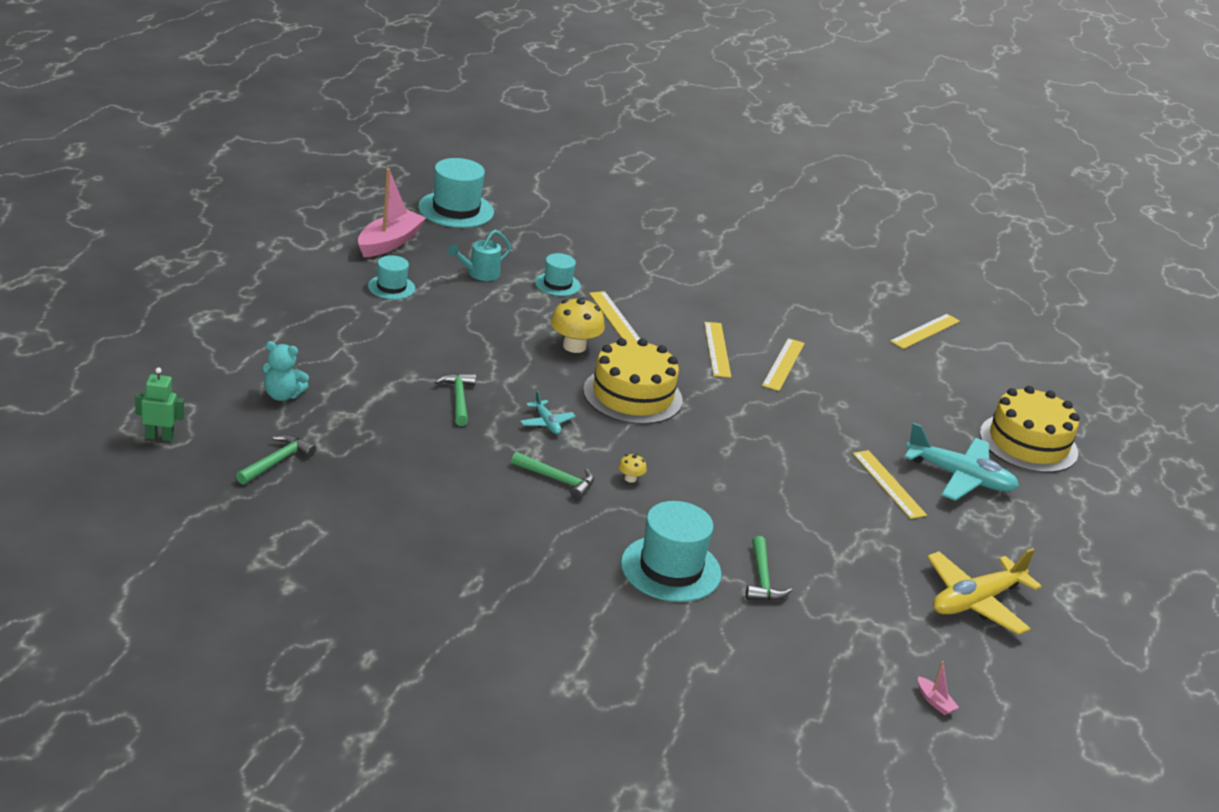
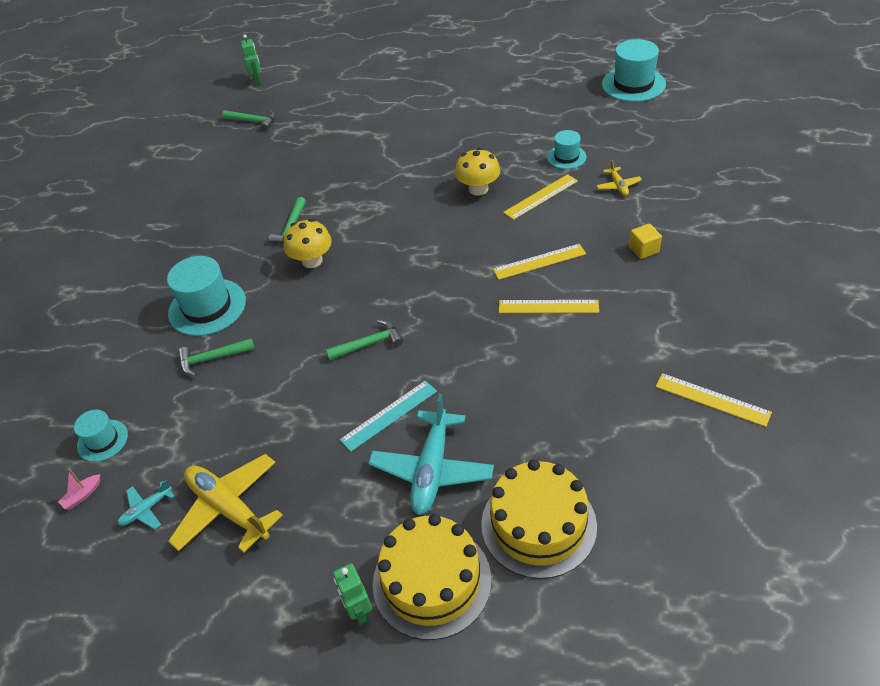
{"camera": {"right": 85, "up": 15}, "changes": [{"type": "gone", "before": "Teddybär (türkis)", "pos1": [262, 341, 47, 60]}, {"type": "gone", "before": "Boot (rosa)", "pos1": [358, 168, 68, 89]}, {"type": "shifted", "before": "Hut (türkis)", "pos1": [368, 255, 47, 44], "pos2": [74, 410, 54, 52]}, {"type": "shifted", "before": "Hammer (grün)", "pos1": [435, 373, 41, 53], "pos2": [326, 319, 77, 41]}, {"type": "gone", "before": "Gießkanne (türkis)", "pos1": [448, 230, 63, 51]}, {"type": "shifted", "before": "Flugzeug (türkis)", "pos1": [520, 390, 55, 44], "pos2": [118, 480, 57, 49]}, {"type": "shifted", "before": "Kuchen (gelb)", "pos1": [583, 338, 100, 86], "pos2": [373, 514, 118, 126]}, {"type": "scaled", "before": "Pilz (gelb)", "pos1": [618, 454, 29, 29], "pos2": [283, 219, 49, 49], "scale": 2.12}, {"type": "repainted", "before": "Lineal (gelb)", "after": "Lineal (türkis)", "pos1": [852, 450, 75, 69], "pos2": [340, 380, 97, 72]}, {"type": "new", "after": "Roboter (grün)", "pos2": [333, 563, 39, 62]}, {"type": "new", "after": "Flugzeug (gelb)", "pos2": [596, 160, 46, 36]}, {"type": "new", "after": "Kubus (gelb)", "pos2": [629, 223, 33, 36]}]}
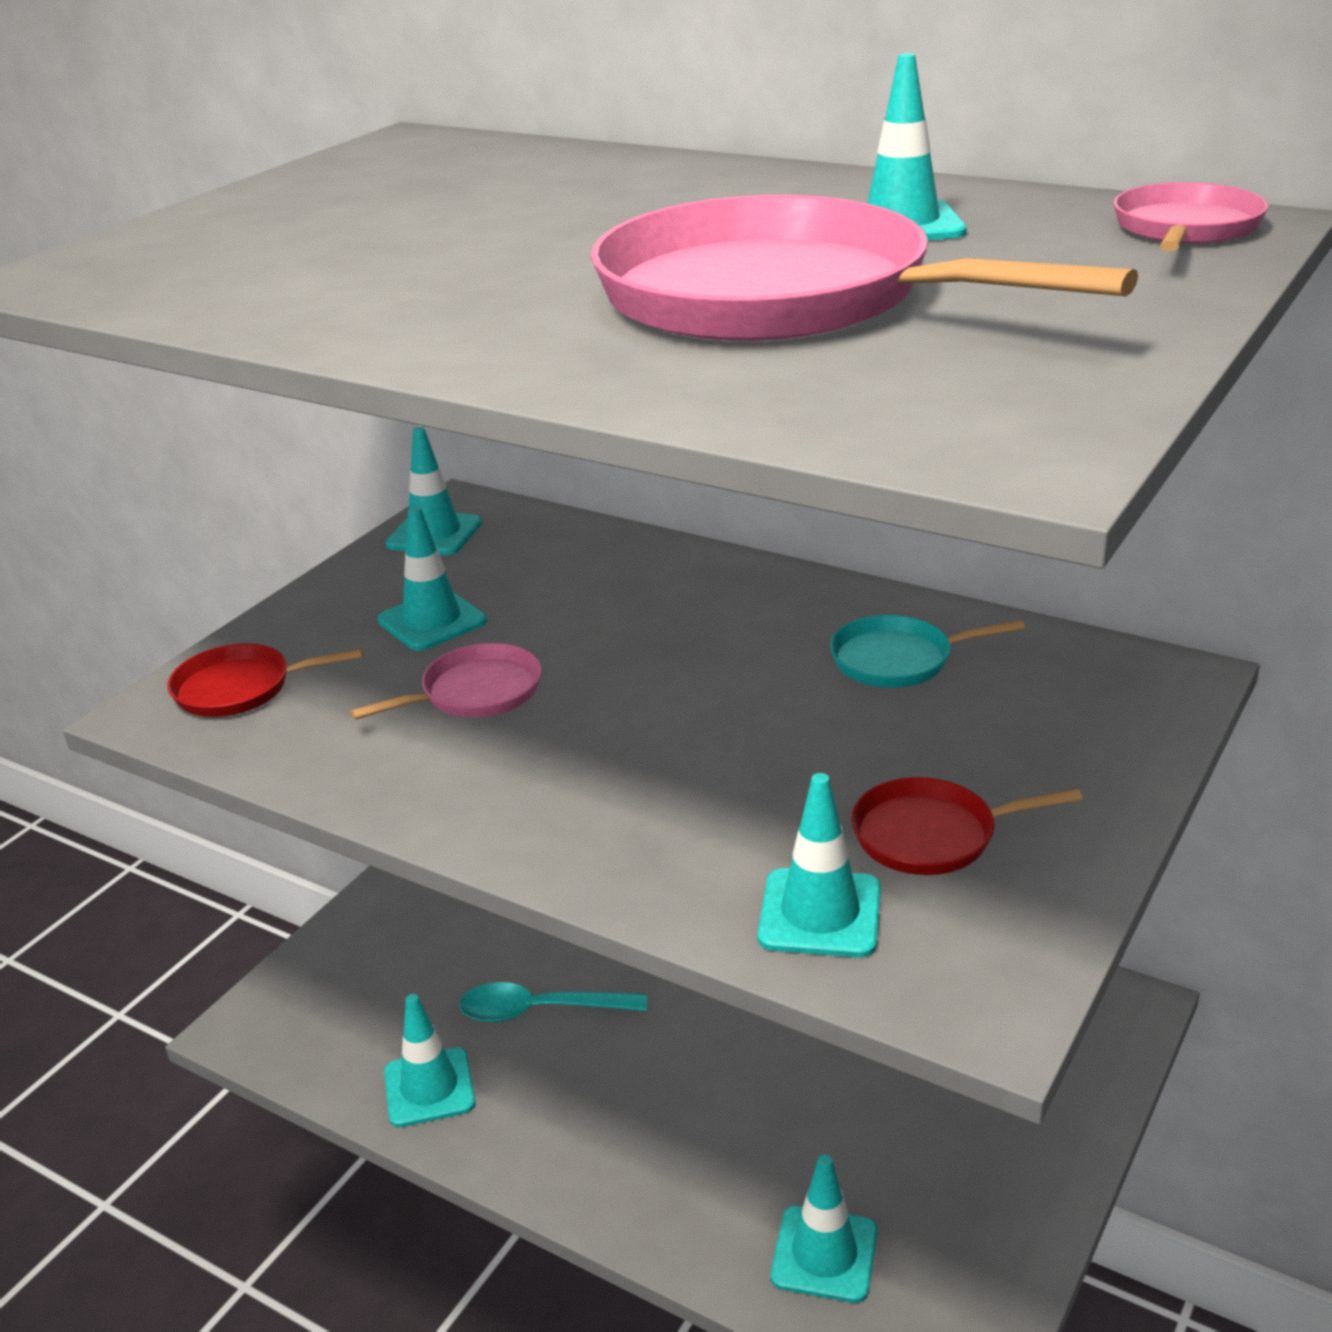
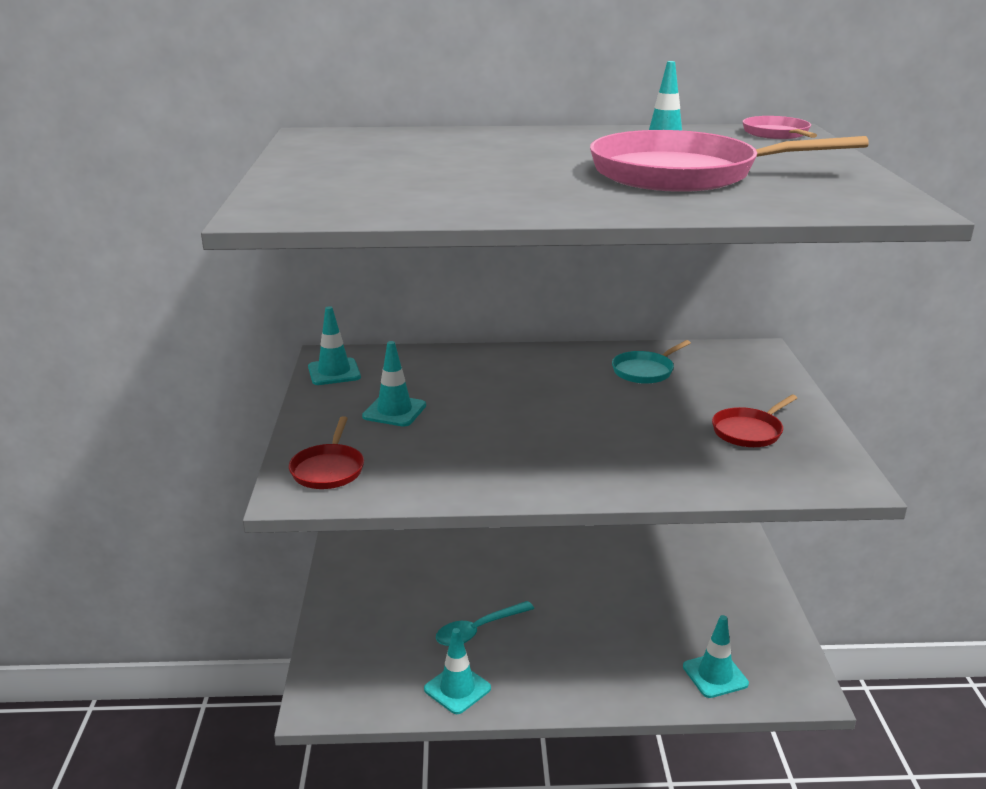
{"camera": {"right": -35, "up": -5}, "changes": [{"type": "rotated", "before": "Pfanne (rot)", "pos1": [167, 643, 196, 74], "pos2": [289, 416, 75, 73], "turn": -45}, {"type": "gone", "before": "Pfanne (rosa)", "pos1": [350, 643, 192, 77]}, {"type": "gone", "before": "Leitkegel (türkis)", "pos1": [758, 773, 123, 184]}]}
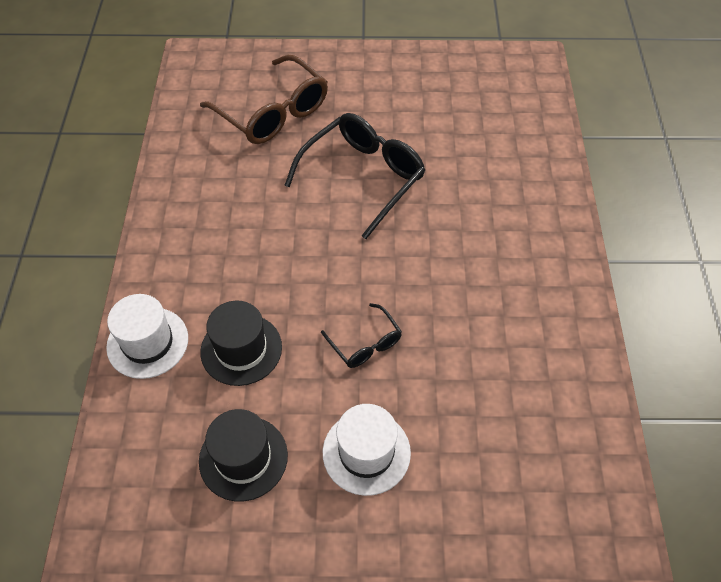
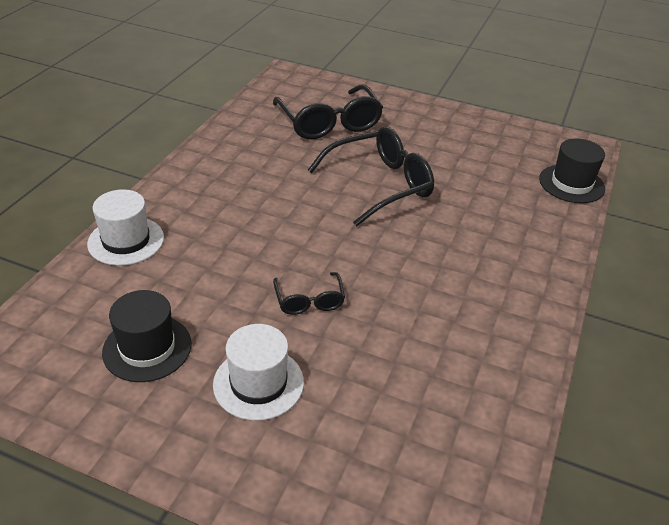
{"camera": {"right": 20, "up": -15}, "changes": [{"type": "repainted", "before": "Brille (braun)", "after": "Brille (schwarz)", "pos1": [200, 55, 128, 89], "pos2": [273, 85, 110, 54]}, {"type": "shifted", "before": "Hut (schwarz)", "pos1": [200, 301, 82, 85], "pos2": [539, 139, 66, 64]}]}
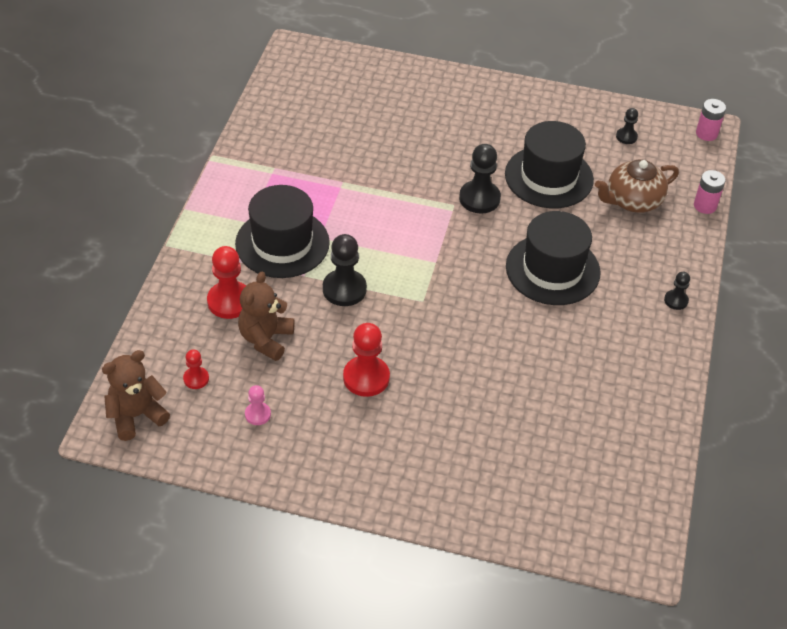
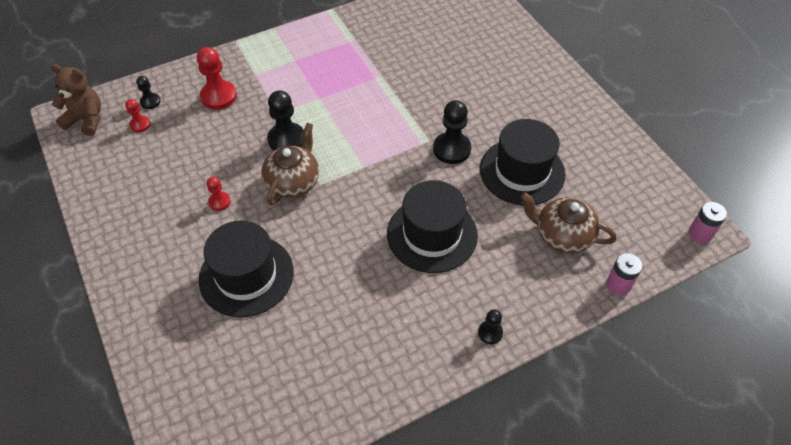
{"camera": {"right": 50, "up": 5}, "changes": [{"type": "shifted", "before": "Hut (schwarz)", "pos1": [235, 185, 95, 93], "pos2": [199, 220, 95, 97]}, {"type": "gone", "before": "Teddybär (braun)", "pos1": [238, 271, 57, 90]}, {"type": "gone", "before": "Bauer (rosa)", "pos1": [245, 385, 26, 40]}, {"type": "scaled", "before": "Bauer (rot)", "pos1": [343, 323, 47, 74], "pos2": [207, 177, 24, 34], "scale": 0.54}, {"type": "shifted", "before": "Bauer (schwarz)", "pos1": [616, 108, 22, 36], "pos2": [136, 76, 24, 33]}, {"type": "new", "after": "Teekanne (braun)", "pos2": [261, 123, 58, 83]}]}
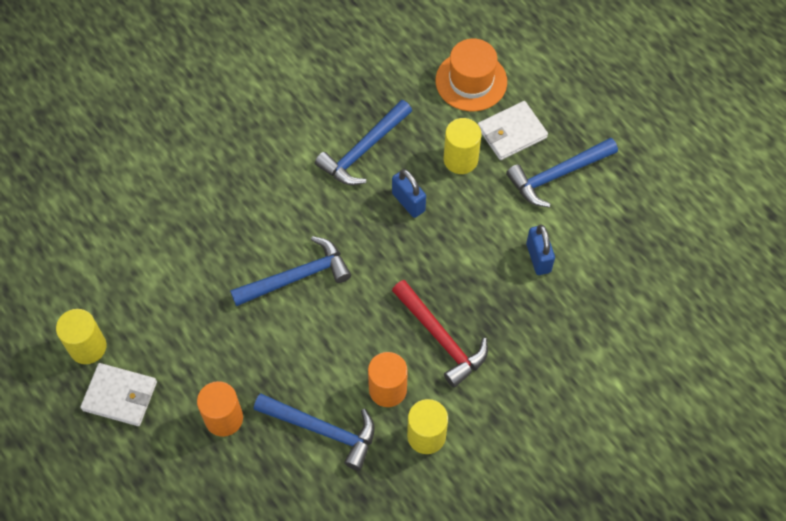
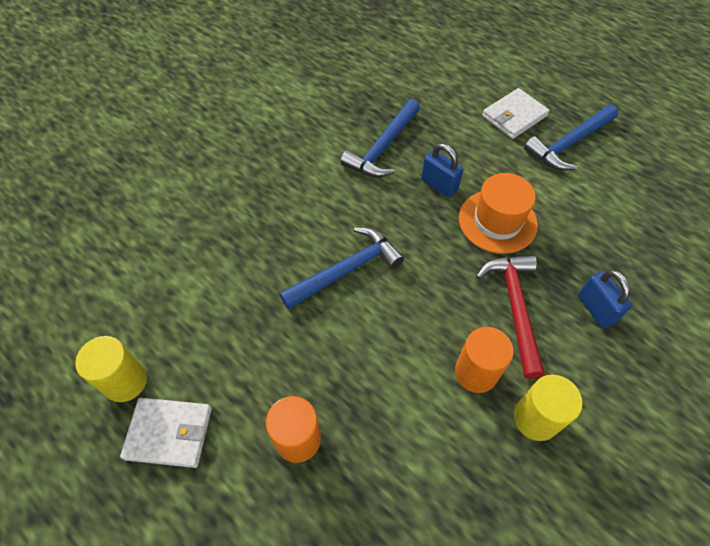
{"camera": {"right": -10, "up": -5}, "changes": [{"type": "gone", "before": "Hammer (blau)", "pos1": [254, 393, 121, 78]}, {"type": "rotated", "before": "Hammer (rot)", "pos1": [392, 280, 96, 108], "pos2": [476, 254, 69, 125], "turn": -135}, {"type": "shifted", "before": "Hut (orange)", "pos1": [436, 38, 71, 73], "pos2": [459, 173, 79, 81]}, {"type": "gone", "before": "Vollzylinder (gelb)", "pos1": [444, 118, 37, 56]}, {"type": "shifted", "before": "Vorhängeschloss (blau)", "pos1": [526, 224, 29, 51], "pos2": [578, 270, 54, 59]}]}
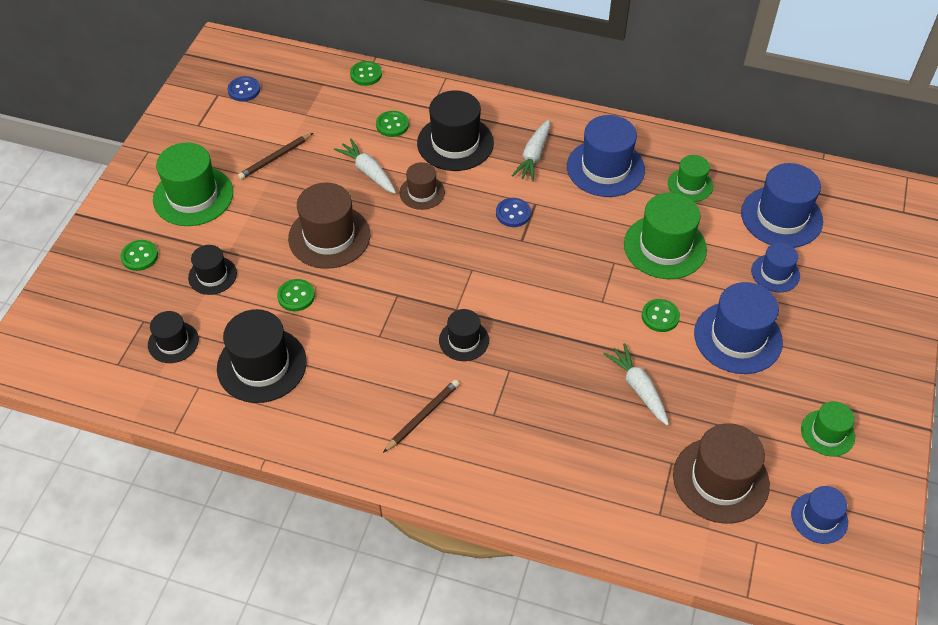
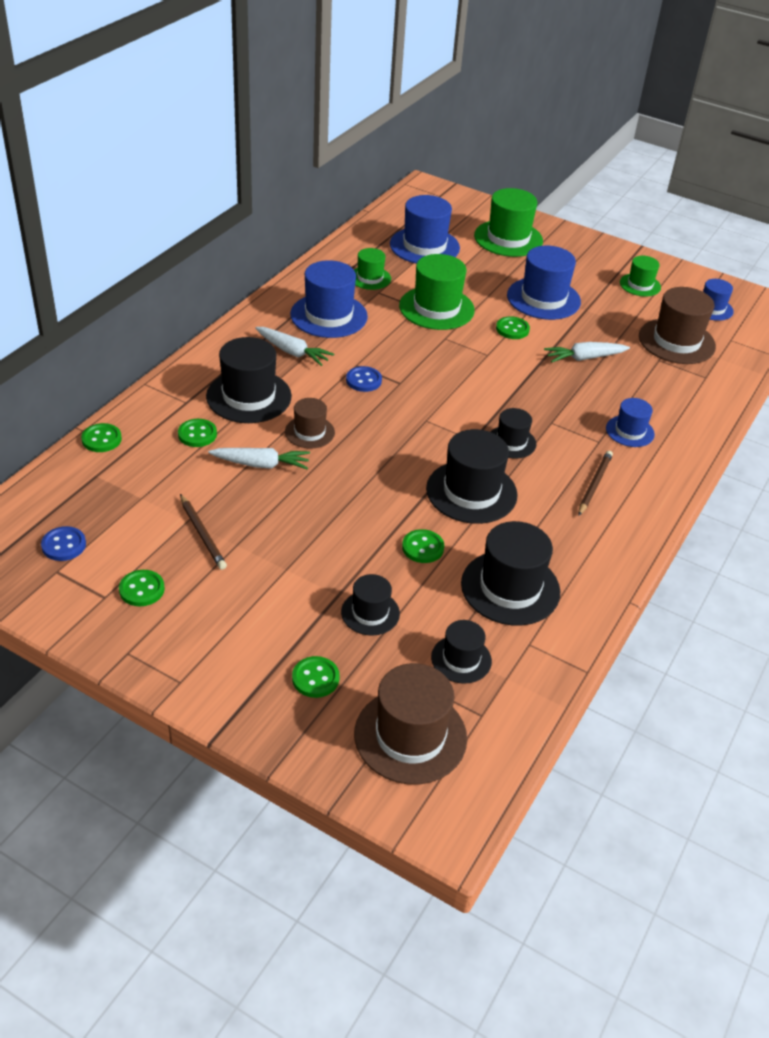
{"camera": {"right": -80, "up": -10}, "changes": [{"type": "shifted", "before": "Hut (grün)", "pos1": [153, 143, 80, 83], "pos2": [474, 188, 69, 69]}, {"type": "shifted", "before": "Hut (braun)", "pos1": [288, 182, 82, 87], "pos2": [354, 663, 113, 122]}, {"type": "rotated", "before": "Karotte (weiß)", "pos1": [334, 139, 62, 55], "pos2": [208, 448, 102, 21], "turn": -150}, {"type": "rotated", "before": "Bleistift (braun)", "pos1": [383, 380, 76, 73], "pos2": [578, 451, 35, 65], "turn": 60}, {"type": "shifted", "before": "Hut (blau)", "pos1": [751, 242, 49, 50], "pos2": [606, 398, 49, 49]}, {"type": "new", "after": "Knopf (grün)", "pos2": [119, 570, 46, 36]}, {"type": "new", "after": "Hut (schwarz)", "pos2": [426, 429, 92, 95]}]}
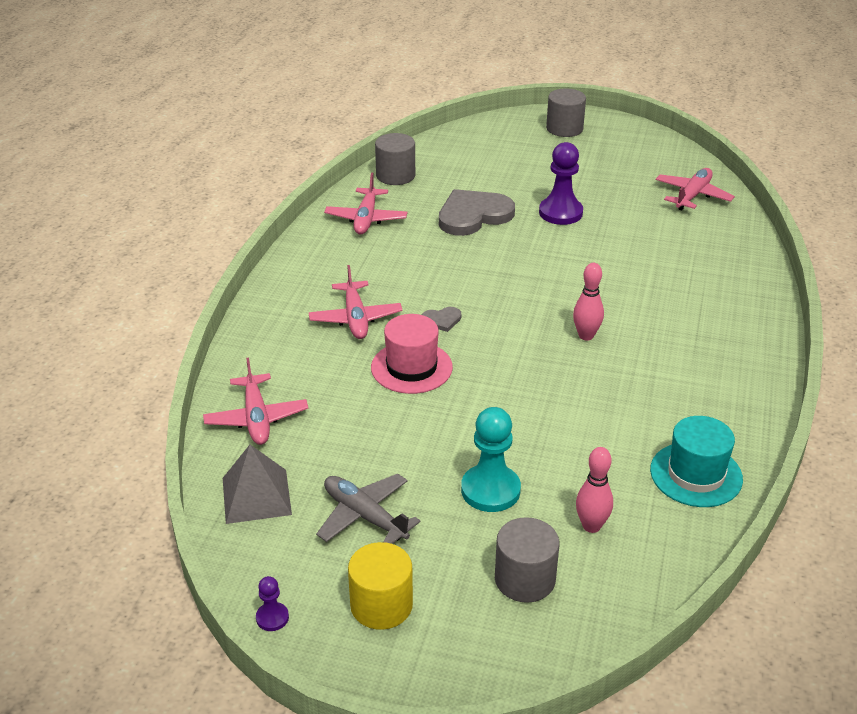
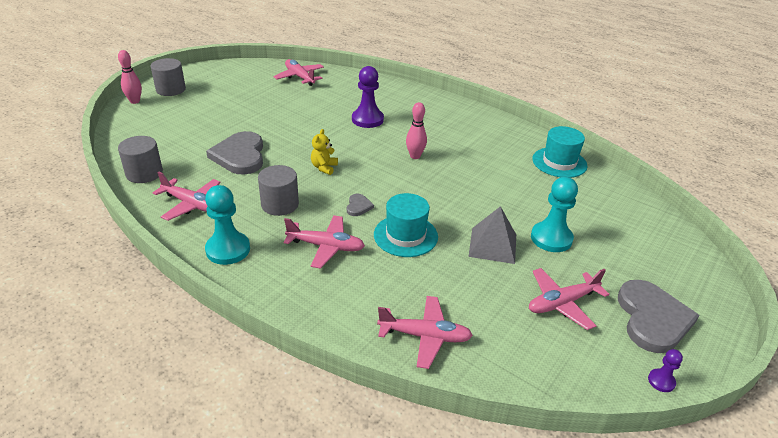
{"camera": {"right": -70, "up": 0}, "changes": [{"type": "shifted", "before": "Pyramide (grau)", "pos1": [223, 445, 69, 79], "pos2": [468, 206, 48, 58]}, {"type": "repainted", "before": "Flugzeug (grau)", "after": "Flugzeug (rosa)", "pos1": [316, 474, 105, 70], "pos2": [529, 268, 81, 62]}, {"type": "swapped", "before": "Vollzylinder (gelb)", "after": "Herz (grau)", "pos1": [348, 542, 65, 88], "pos2": [618, 280, 82, 73]}, {"type": "repainted", "before": "Hut (rosa)", "after": "Hut (türkis)", "pos1": [371, 314, 82, 80], "pos2": [374, 193, 64, 64]}, {"type": "shifted", "before": "Vollzylinder (grau)", "pos1": [495, 517, 65, 86], "pos2": [258, 165, 41, 51]}, {"type": "shifted", "before": "Bauer (lila)", "pos1": [539, 142, 44, 83], "pos2": [352, 66, 32, 62]}, {"type": "shifted", "before": "Bowlingkegel (rosa)", "pos1": [576, 447, 37, 86], "pos2": [118, 50, 24, 54]}, {"type": "new", "after": "Bauer (türkis)", "pos2": [205, 185, 45, 80]}, {"type": "new", "after": "Teddybär (gelb)", "pos2": [311, 129, 27, 46]}]}
